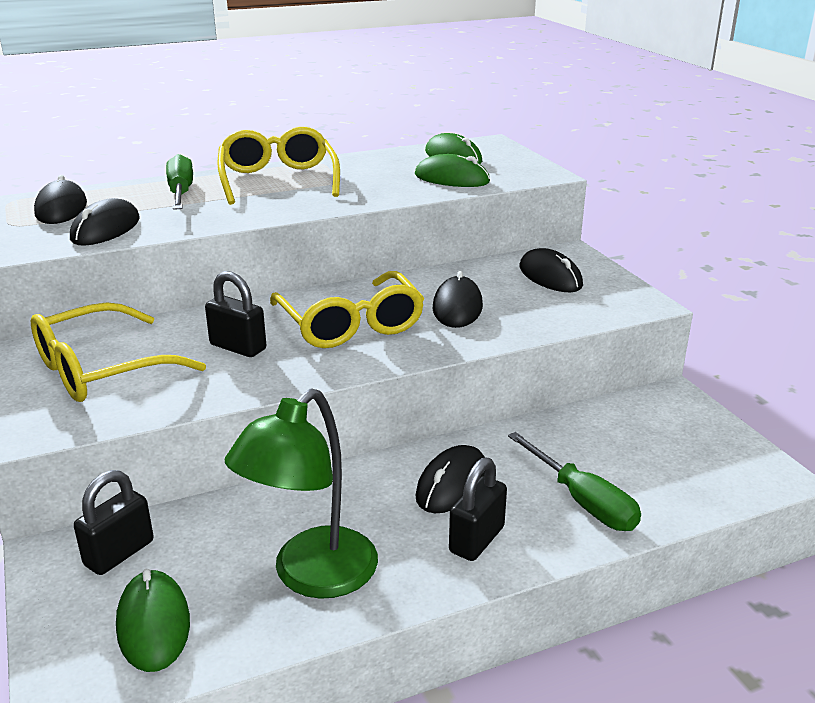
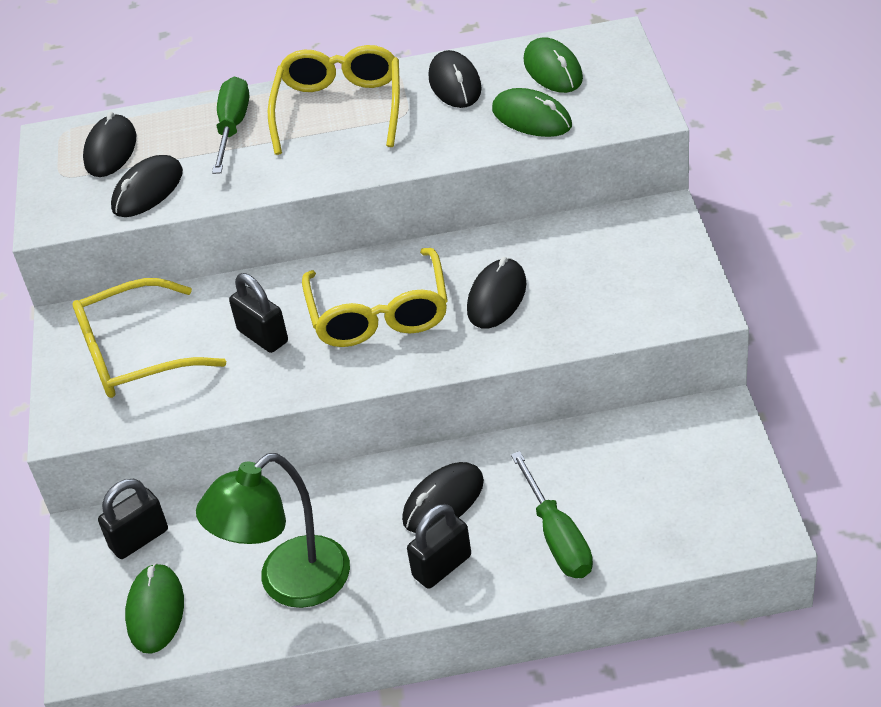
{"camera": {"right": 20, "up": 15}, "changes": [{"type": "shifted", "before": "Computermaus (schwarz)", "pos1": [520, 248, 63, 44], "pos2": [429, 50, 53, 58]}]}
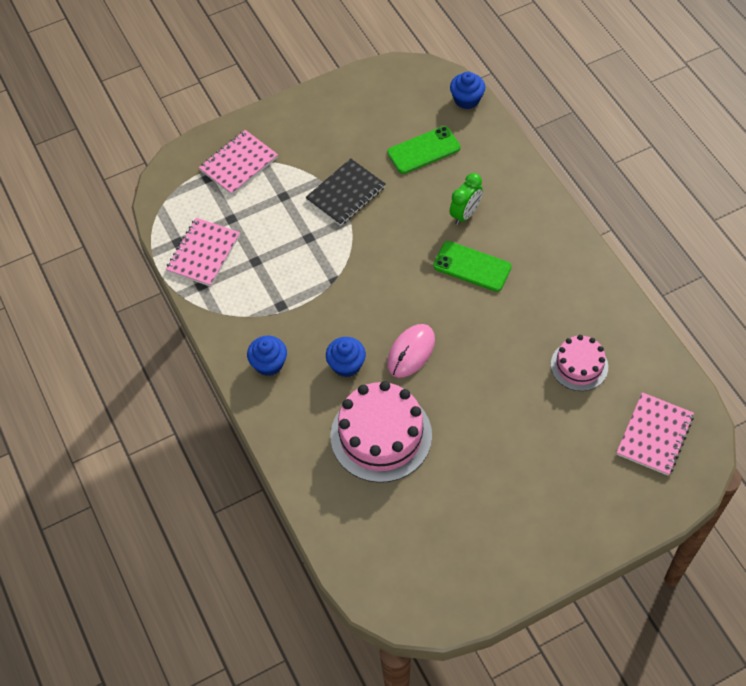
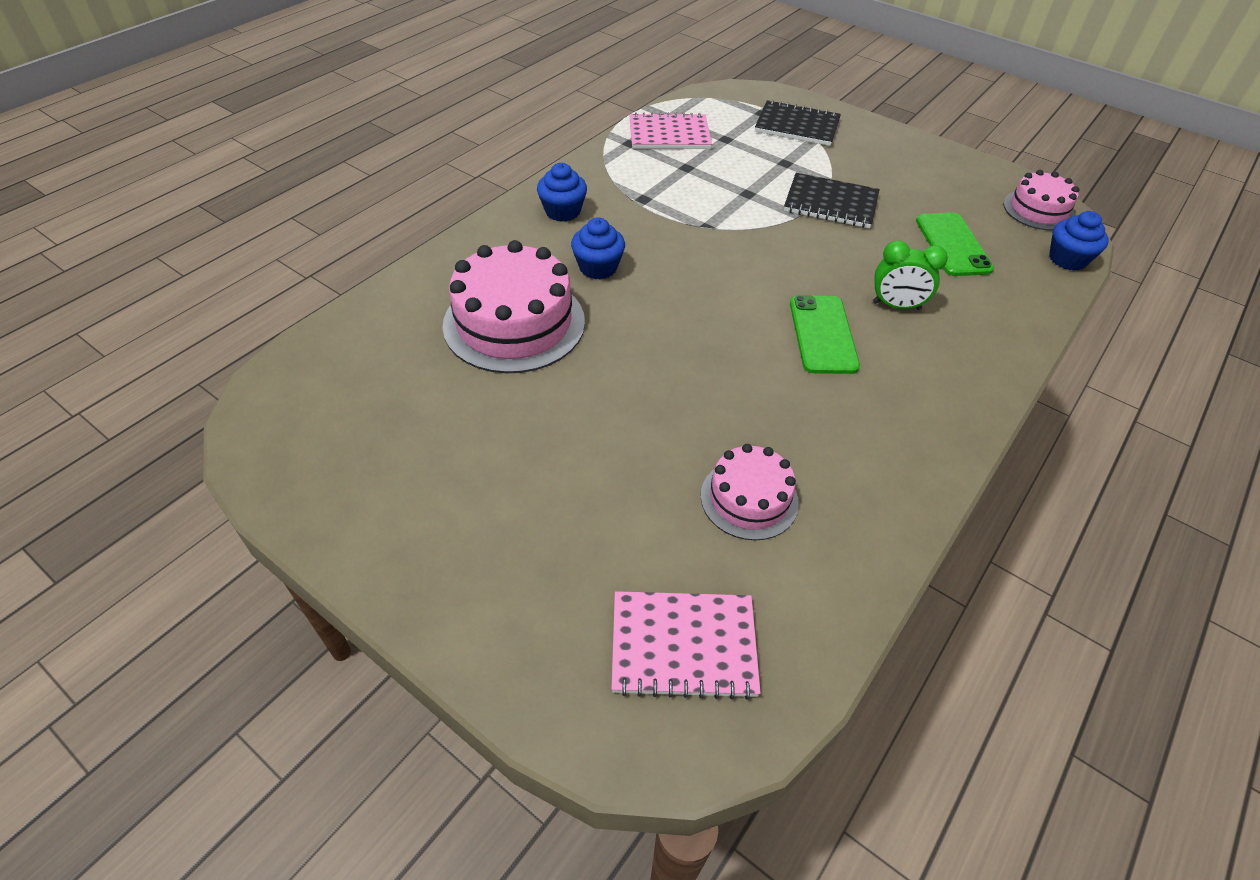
{"camera": {"right": 60, "up": -10}, "changes": [{"type": "repainted", "before": "Notizbuch (rosa)", "after": "Notizbuch (schwarz)", "pos1": [199, 130, 79, 65], "pos2": [755, 100, 86, 46]}, {"type": "rotated", "before": "Handy (grün)", "pos1": [387, 126, 74, 48], "pos2": [916, 213, 78, 63], "turn": 45}, {"type": "gone", "before": "Computermaus (rosa)", "pos1": [387, 324, 48, 54]}, {"type": "new", "after": "Kuchen (rosa)", "pos2": [1003, 170, 76, 60]}]}
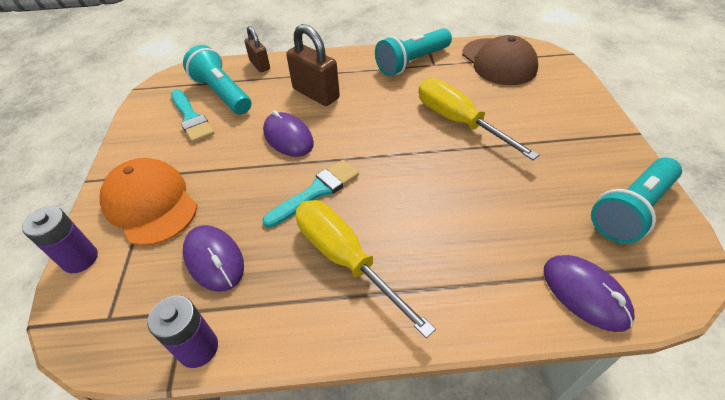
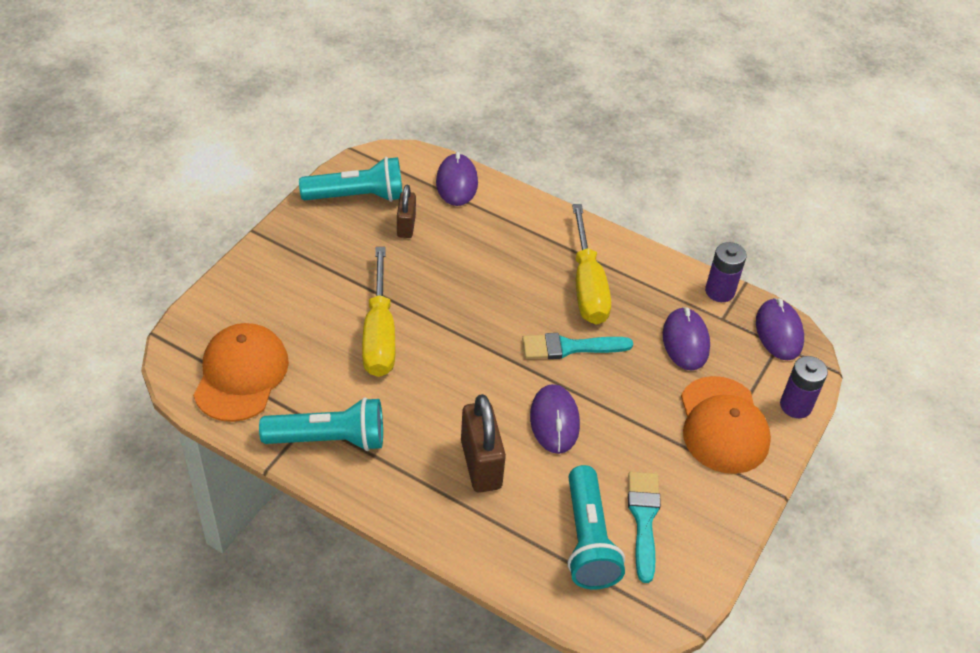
{"camera": {"right": -150, "up": 0}, "changes": [{"type": "shifted", "before": "Vorhängeschloss (braun)", "pos1": [244, 26, 26, 46], "pos2": [397, 185, 19, 53]}, {"type": "repainted", "before": "Kappe (braun)", "after": "Kappe (orange)", "pos1": [462, 35, 76, 50], "pos2": [193, 323, 96, 99]}, {"type": "new", "after": "Computermaus (lila)", "pos2": [756, 298, 48, 62]}]}
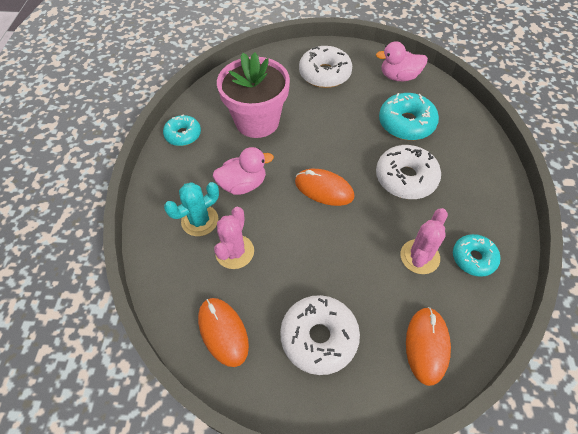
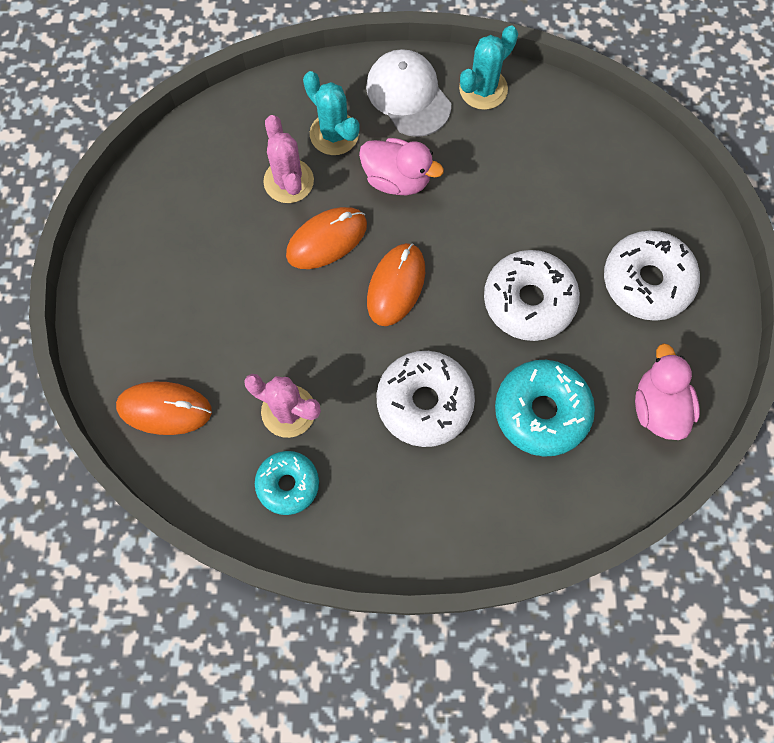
{"camera": {"right": 85, "up": 15}, "changes": [{"type": "swapped", "before": "Donut (türkis)", "after": "Kaktus (türkis)", "pos1": [163, 114, 38, 32], "pos2": [459, 26, 59, 84]}, {"type": "shifted", "before": "Computermaus (orange)", "pos1": [198, 298, 51, 69], "pos2": [286, 207, 81, 62]}, {"type": "rotated", "before": "Ente (rosa)", "pos1": [213, 147, 61, 48], "pos2": [359, 138, 85, 57], "turn": -45}, {"type": "rotated", "before": "Kaktus (rosa)", "pos1": [214, 207, 40, 62], "pos2": [263, 115, 51, 88], "turn": 60}, {"type": "gone", "before": "Blumentopf (rosa)", "pos1": [217, 53, 73, 85]}, {"type": "shifted", "before": "Donut (weiß)", "pos1": [280, 295, 80, 80], "pos2": [484, 250, 96, 91]}, {"type": "new", "after": "Kappe (weiß)", "pos2": [366, 49, 85, 88]}]}
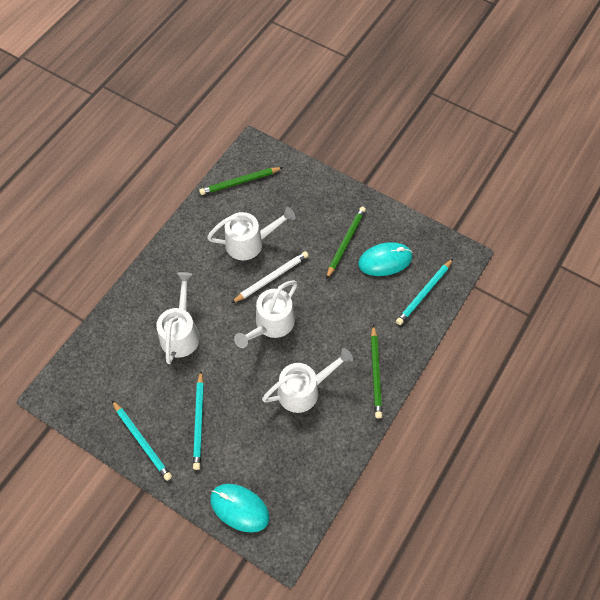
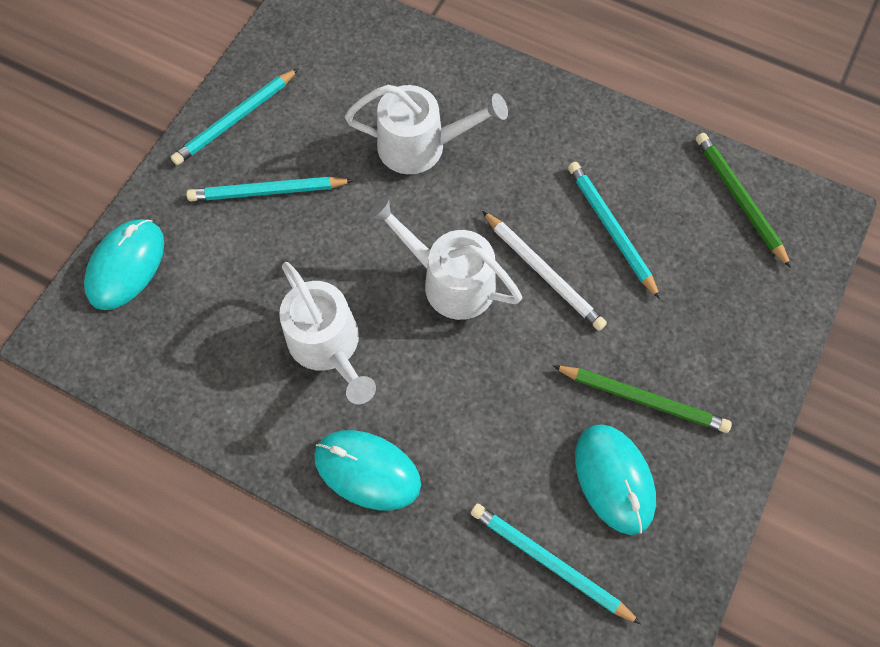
{"camera": {"right": 85, "up": 5}, "changes": [{"type": "swapped", "before": "Gießkanne (weiß)", "after": "Bleistift (türkis)", "pos1": [207, 207, 89, 53], "pos2": [568, 162, 92, 137]}, {"type": "swapped", "before": "Bleistift (grün)", "after": "Computermaus (türkis)", "pos1": [371, 324, 11, 94], "pos2": [314, 430, 107, 80]}]}
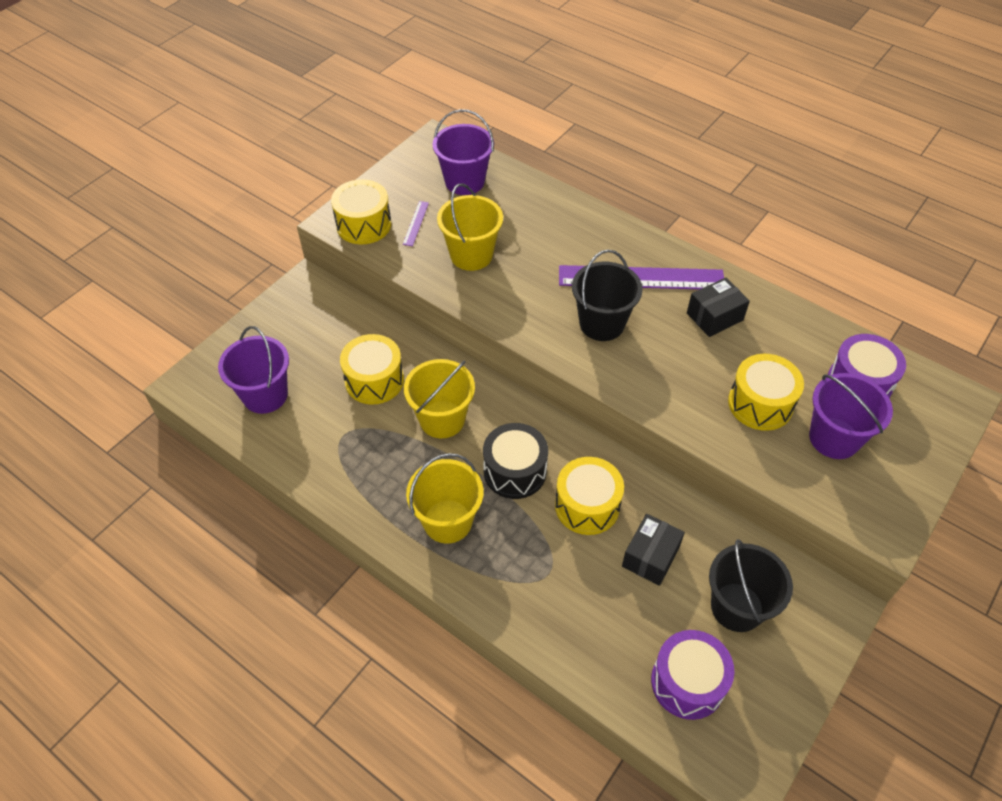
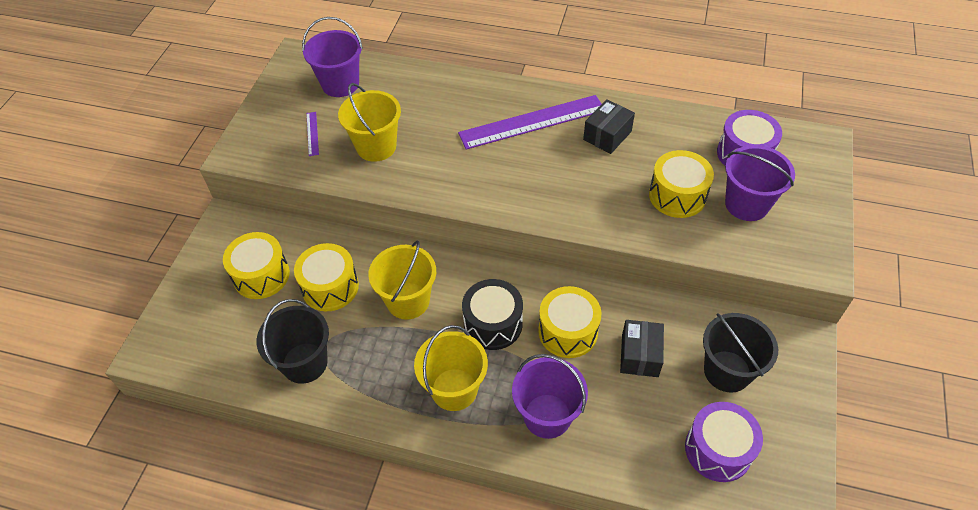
{"camera": {"right": -20, "up": 0}, "changes": [{"type": "shifted", "before": "Eimer (lila)", "pos1": [218, 326, 71, 88], "pos2": [512, 354, 76, 85]}, {"type": "shifted", "before": "Trommel (gelb)", "pos1": [331, 179, 60, 65], "pos2": [223, 232, 67, 67]}, {"type": "shifted", "before": "Eimer (schwarz)", "pos1": [572, 249, 71, 92], "pos2": [257, 299, 72, 85]}]}
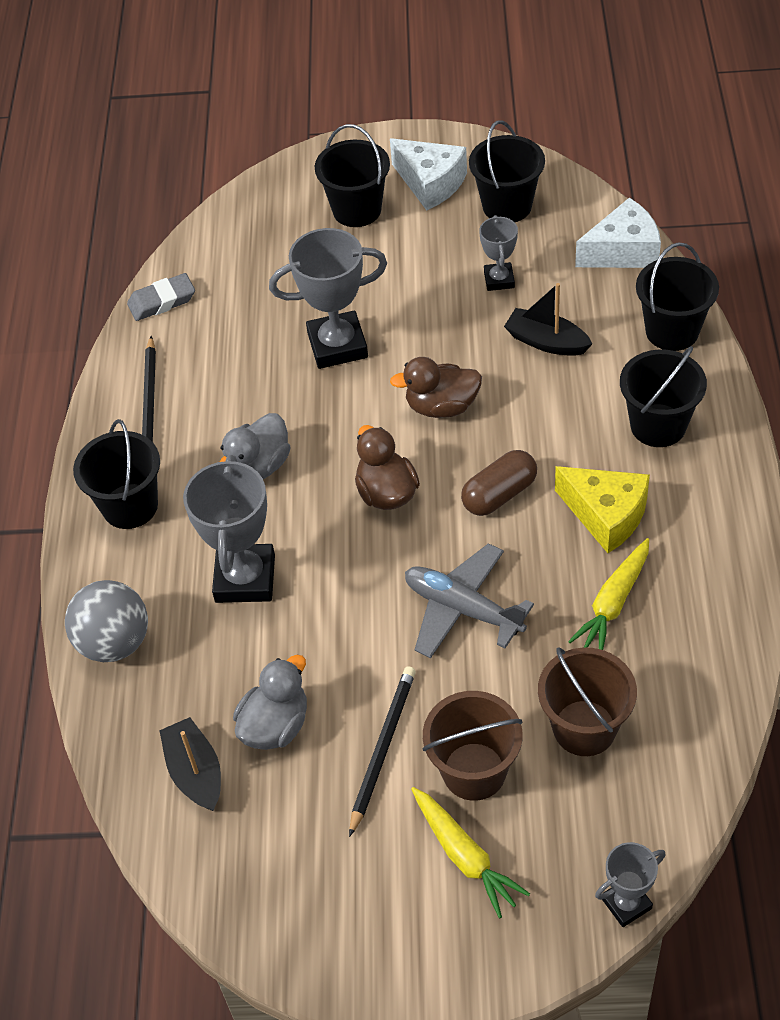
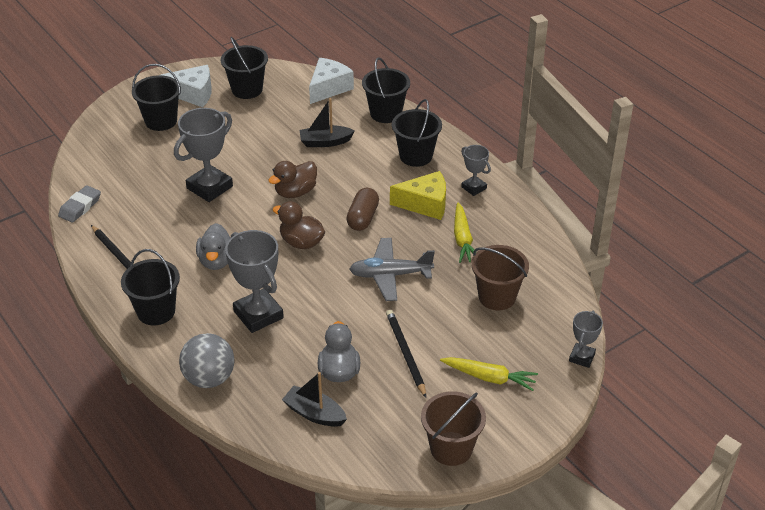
{"camera": {"right": -40, "up": -10}, "changes": [{"type": "shifted", "before": "Eimer (braun)", "pos1": [423, 691, 100, 110], "pos2": [421, 391, 65, 75]}, {"type": "shifted", "before": "Pokal (grau)", "pos1": [479, 215, 39, 76], "pos2": [461, 145, 30, 51]}]}
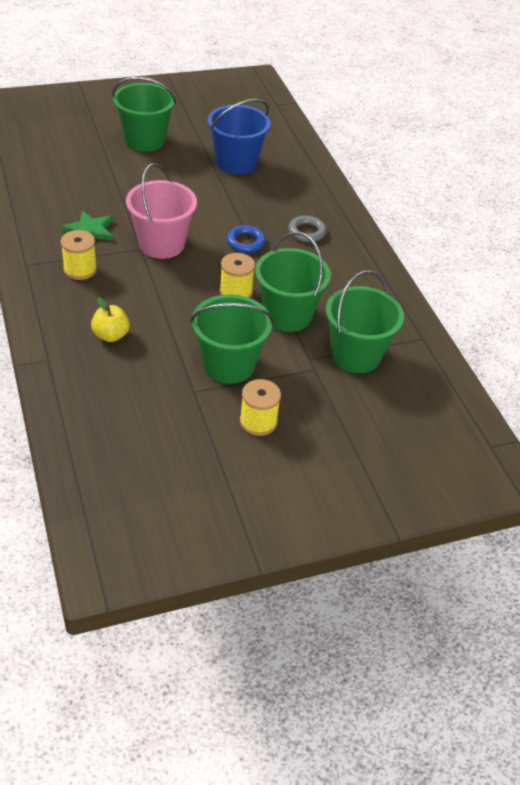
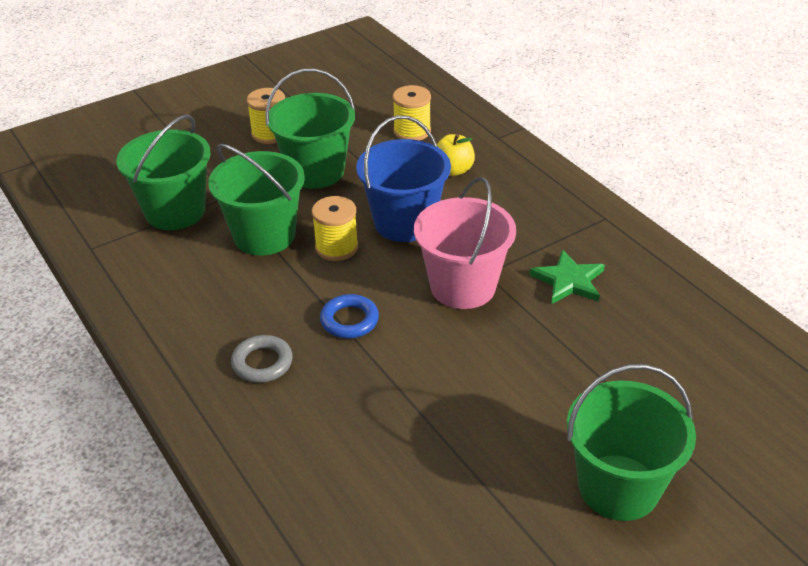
{"camera": {"right": 170, "up": -5}, "changes": [{"type": "shifted", "before": "Garnrolle (gelb)", "pos1": [61, 230, 36, 50], "pos2": [393, 85, 38, 56]}, {"type": "shifted", "before": "Eimer (blau)", "pos1": [208, 99, 63, 76], "pos2": [356, 115, 95, 127]}]}
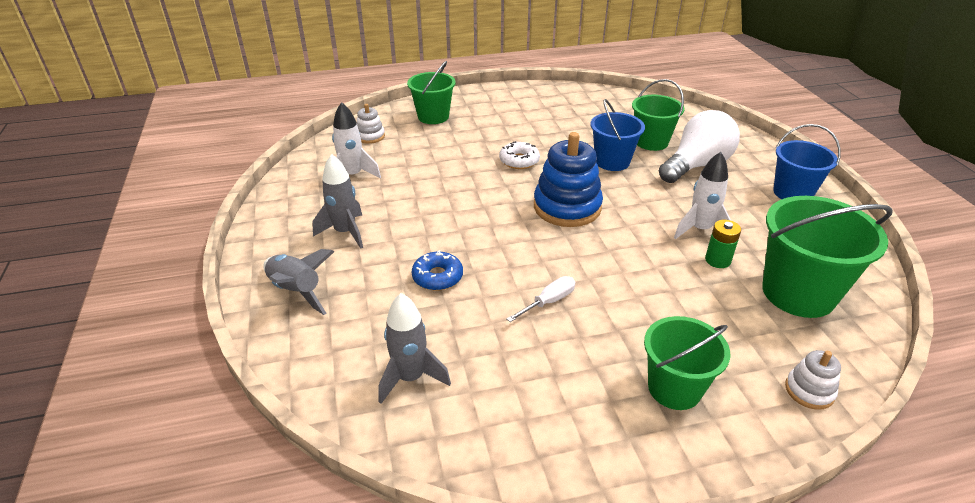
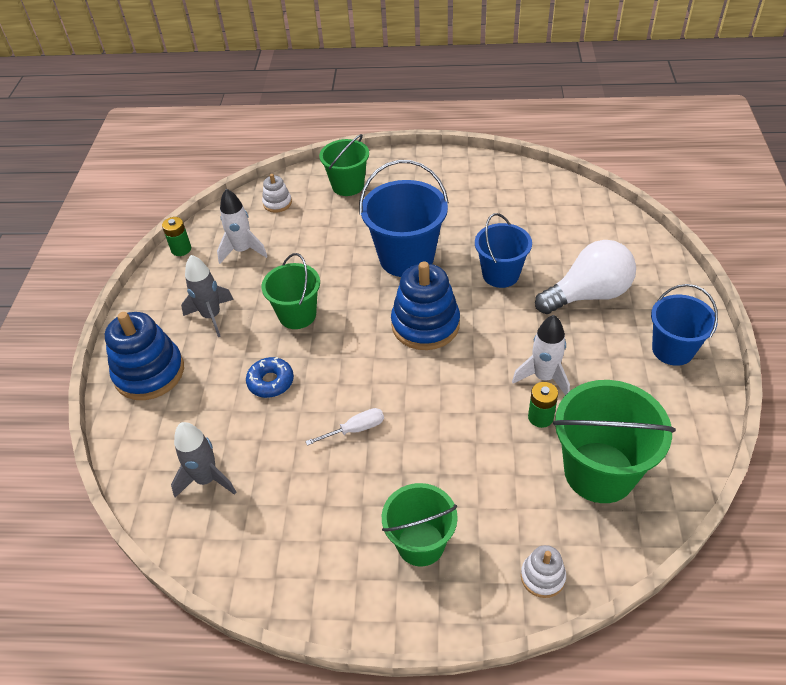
{"camera": {"right": 20, "up": 10}, "changes": [{"type": "swapped", "before": "Rakete (grau)", "after": "Stapelspielzeug (blau)", "pos1": [263, 249, 71, 66], "pos2": [105, 312, 79, 88]}, {"type": "swapped", "before": "Donut (weiß)", "after": "Eimer (blau)", "pos1": [499, 141, 41, 28], "pos2": [359, 160, 90, 117]}, {"type": "shifted", "before": "Eimer (grün)", "pos1": [632, 79, 53, 72], "pos2": [261, 253, 59, 76]}, {"type": "new", "after": "Batterie (grün)", "pos2": [162, 217, 29, 39]}]}
